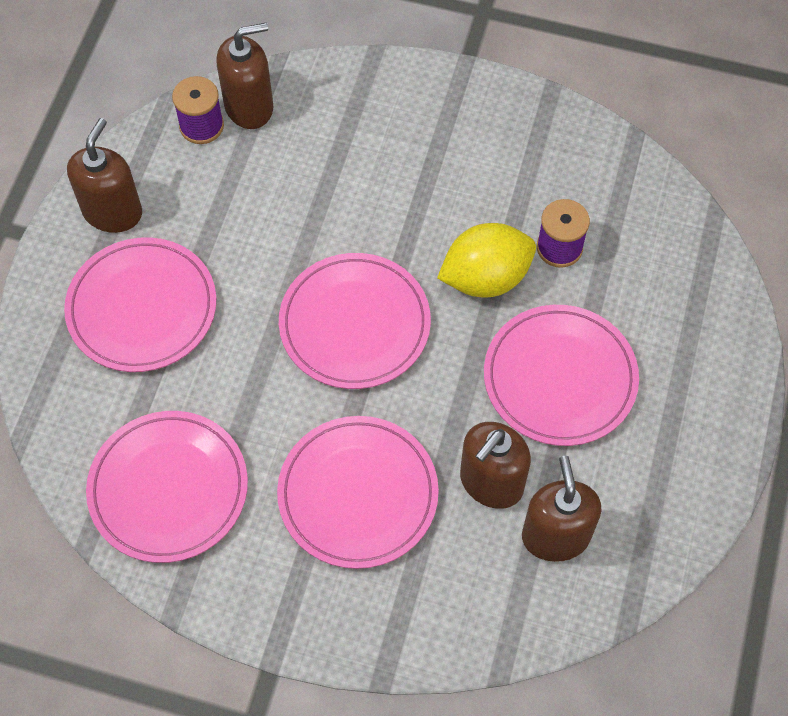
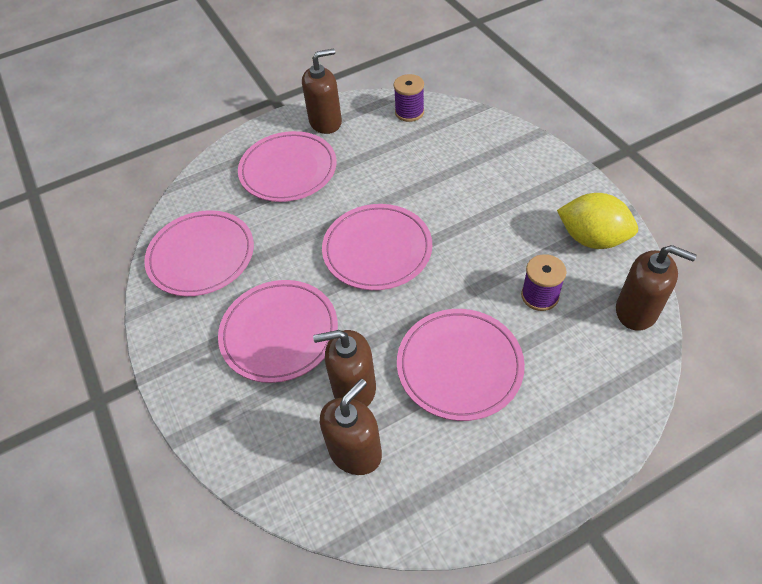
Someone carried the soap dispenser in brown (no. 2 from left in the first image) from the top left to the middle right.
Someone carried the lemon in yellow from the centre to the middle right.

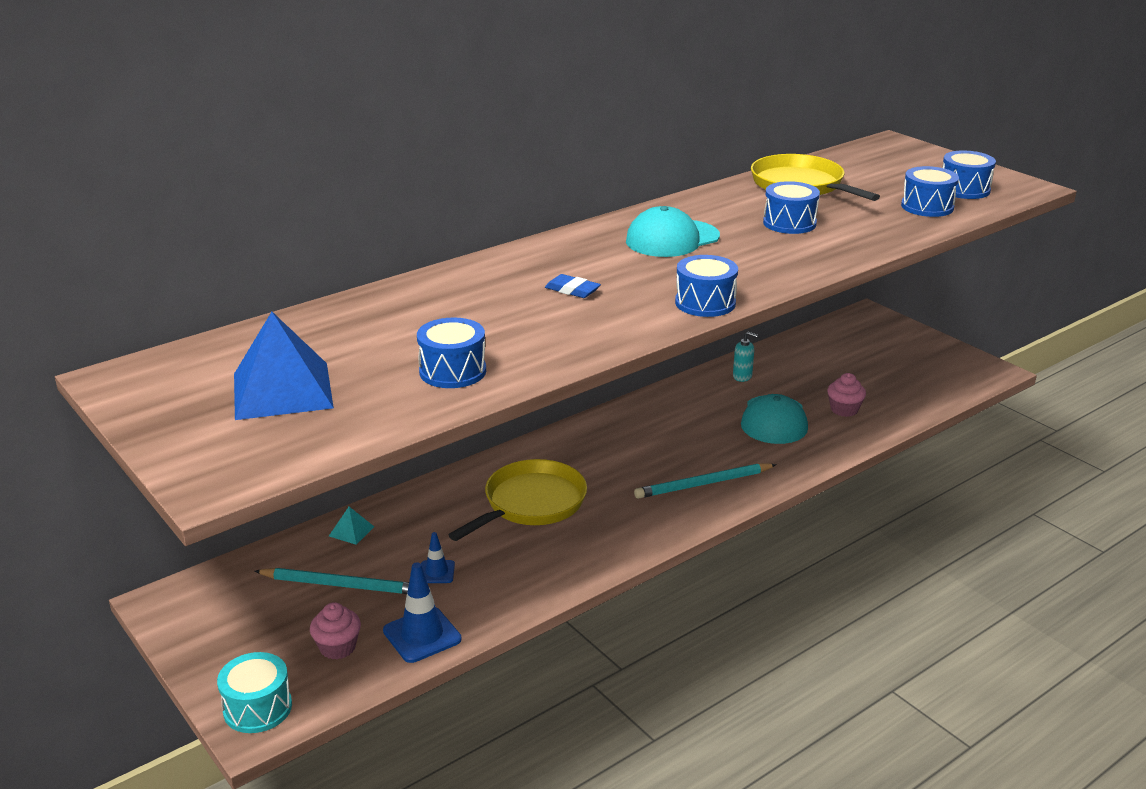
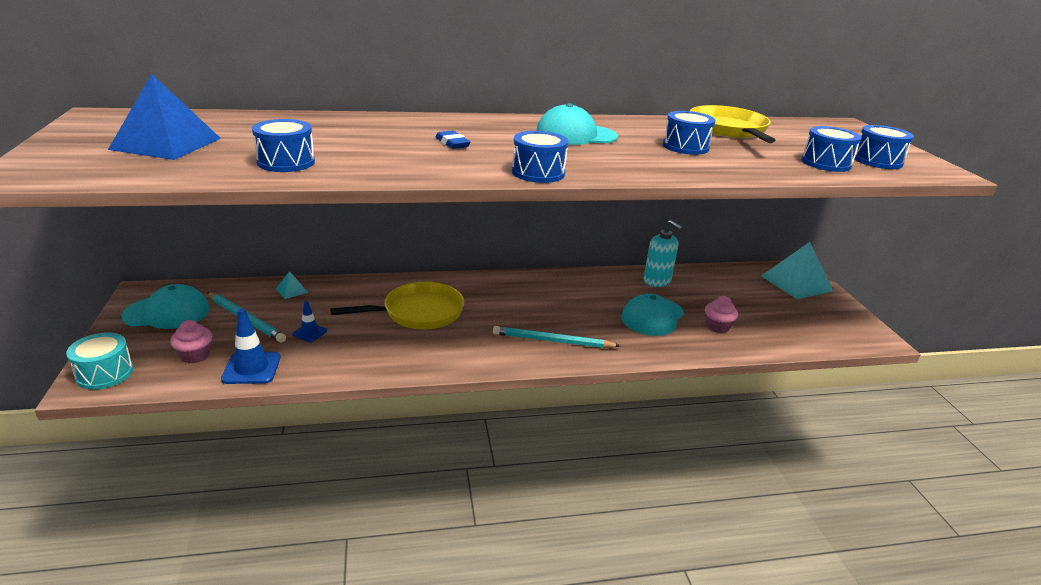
Someone put down the cap in turquoise (no. 1 from left) at the middle left.
Someone put down the pyramid in turquoise (no. 2 from left) at the middle right.
Someone scaled the soap dispenser in turquoise at the centre by 1.65.

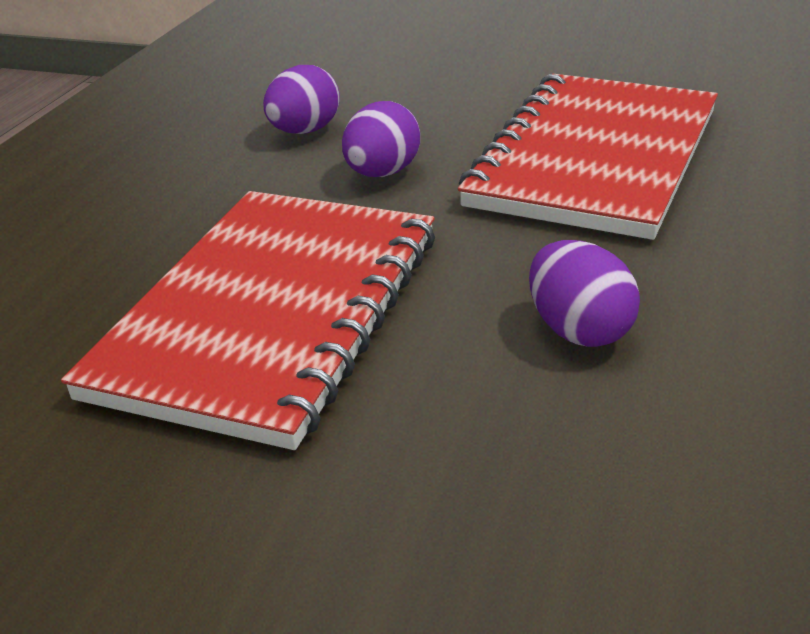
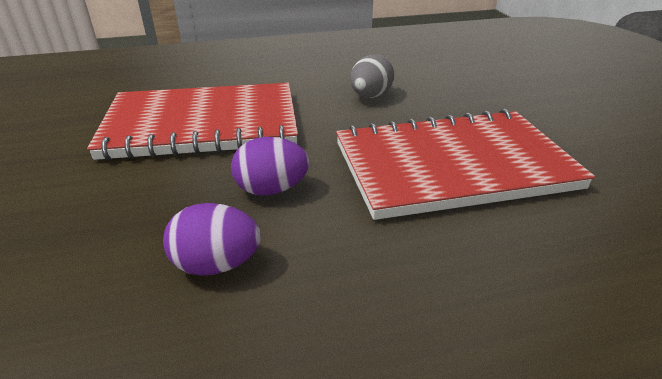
Someone repainted the egg in purple (no. 3 from left) at the middle right, which became the egg in grey at the top centre.

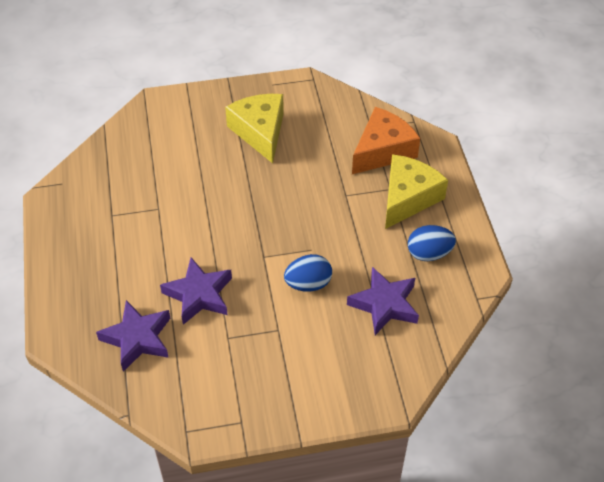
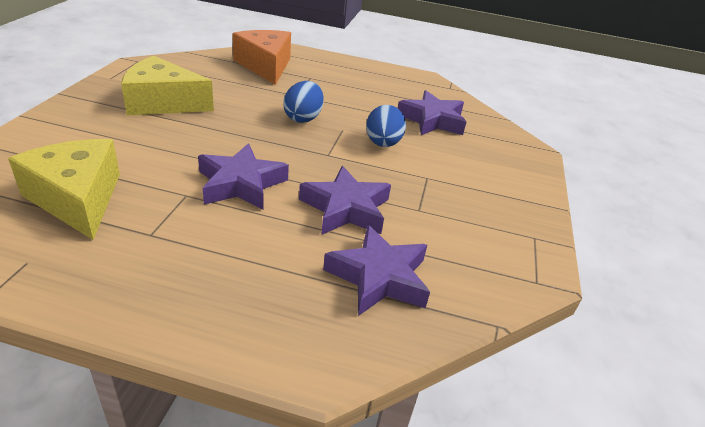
Someone put down the star in purple (no. 1 from left) at the centre.
Someone carried the cheese in yellow (no. 2 from left in the first image) from the middle right to the middle left.
Someone carried the egg in blue (no. 2 from left in the first image) from the middle right to the top centre.

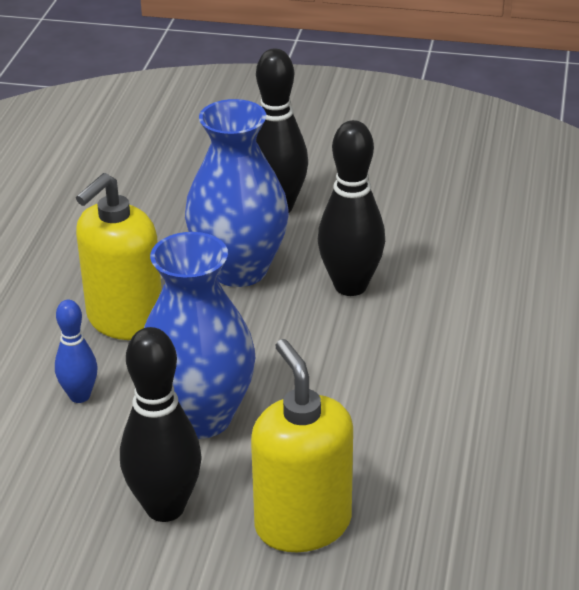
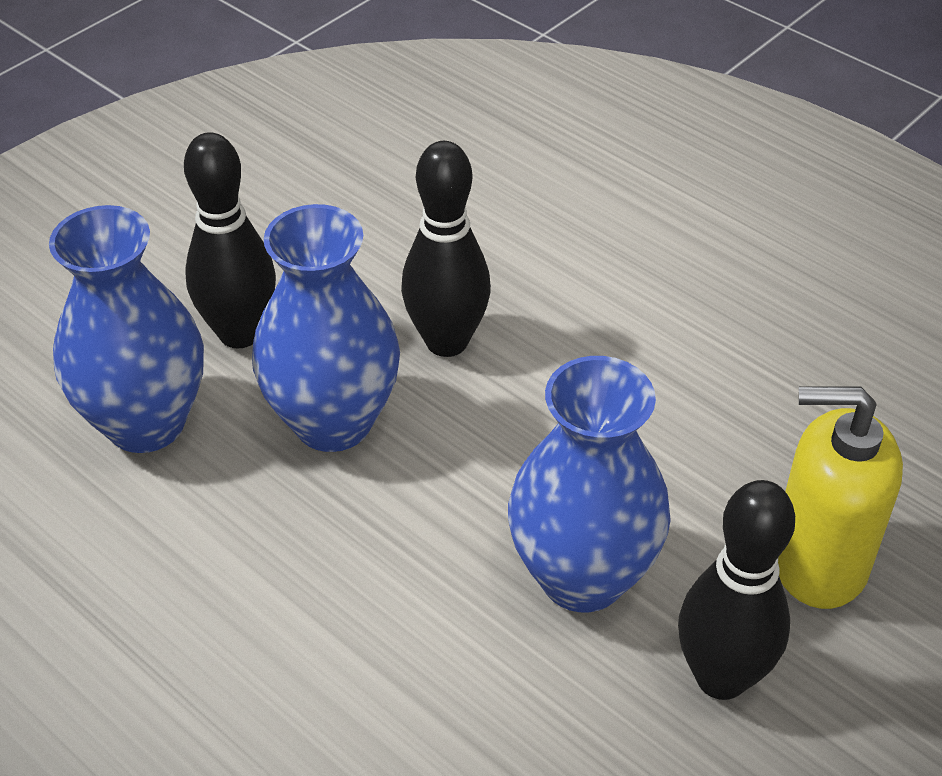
Someone took away the bowling pin in blue at the middle left.
Someone took away the soap dispenser in yellow (no. 1 from left) at the middle left.
Someone put down the vase in blue (no. 1 from left) at the middle left.

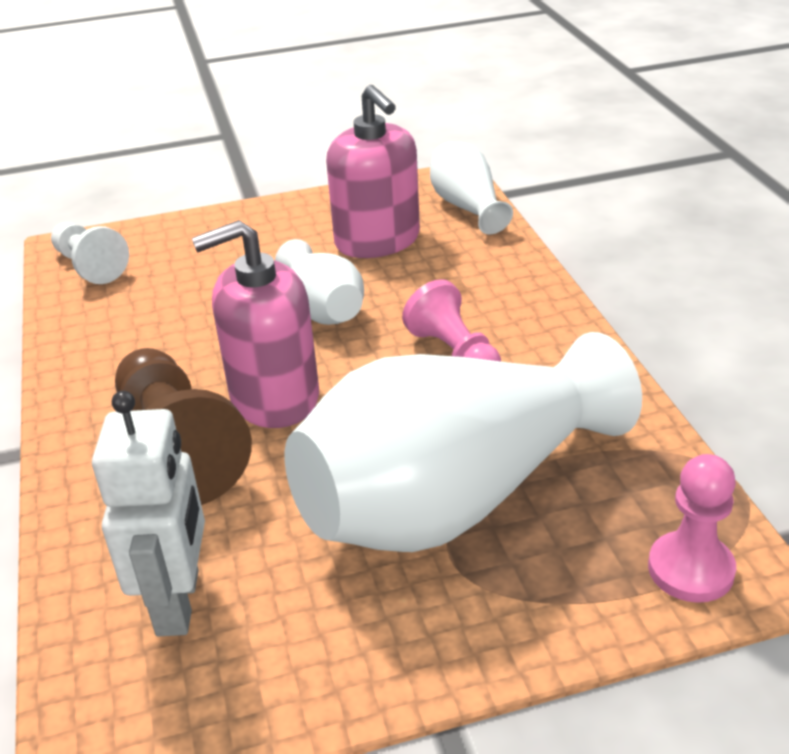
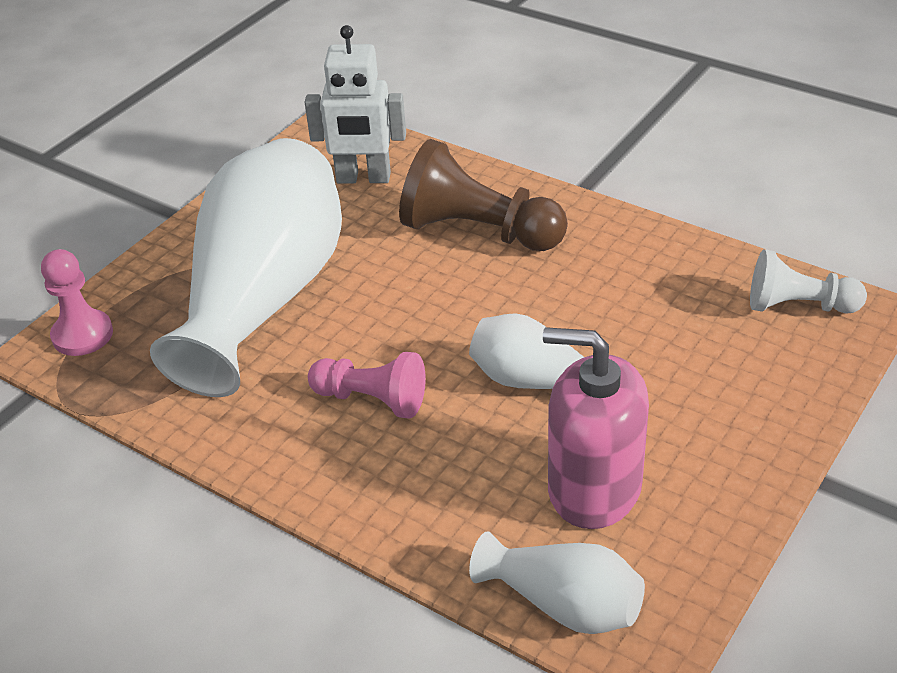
Someone took away the soap dispenser in pink (no. 1 from left) at the middle left.
Someone rotated the robot in white at the bottom left by 45 degrees counterclockwise.

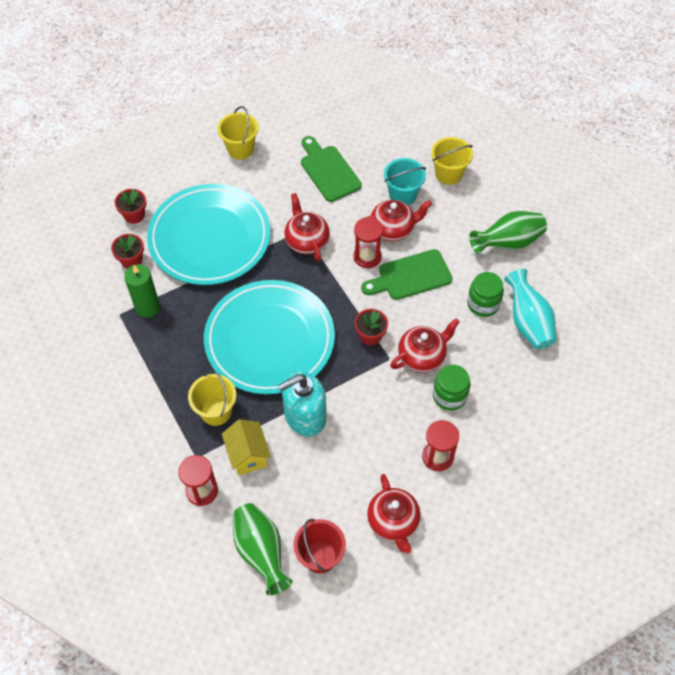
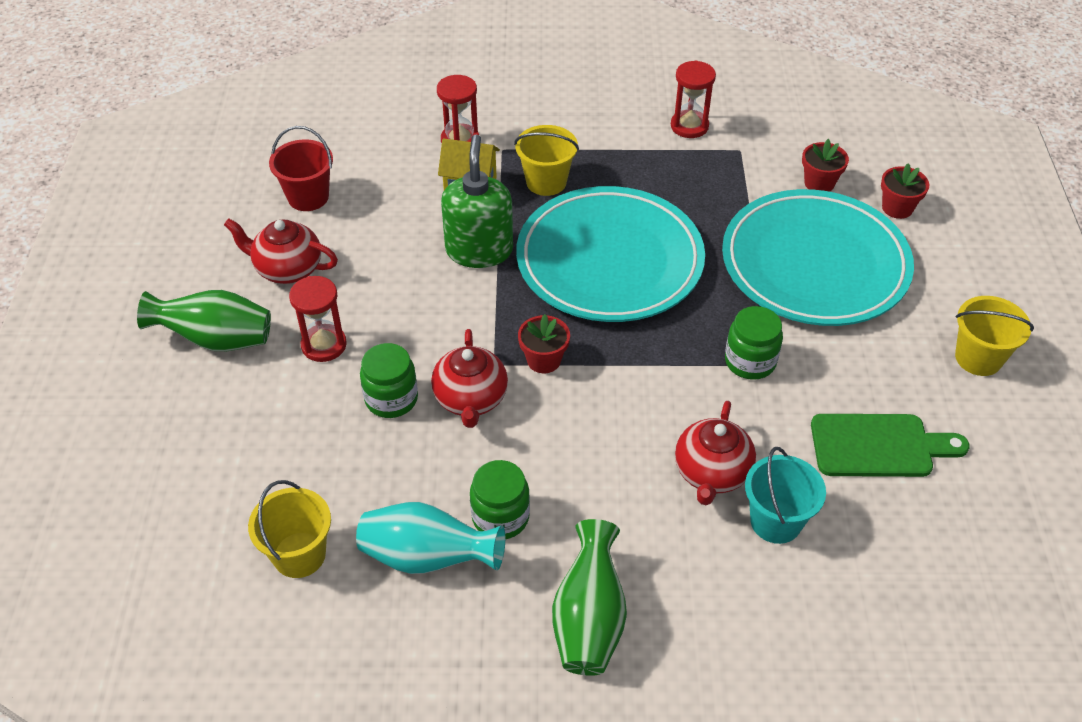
Someone took away the candle in green at the middle left.
Someone took away the cutting board in green (no. 2 from left) at the centre.
Someone carried the vase in green (no. 1 from left) from the bottom centre to the middle left.
Someone carried the hourglass in red (no. 2 from left in the first image) from the centre to the top centre.
Someone carried the bucket in yellow (no. 3 from left in the first image) from the top right to the bottom left.
Someone swapped the teapot in red (no. 1 from left) at the centre for the jar in green (no. 3 from left) at the middle right.
Someone repainted the soap dispenser in turquoise at the centre, which became the soap dispenser in green at the top centre.

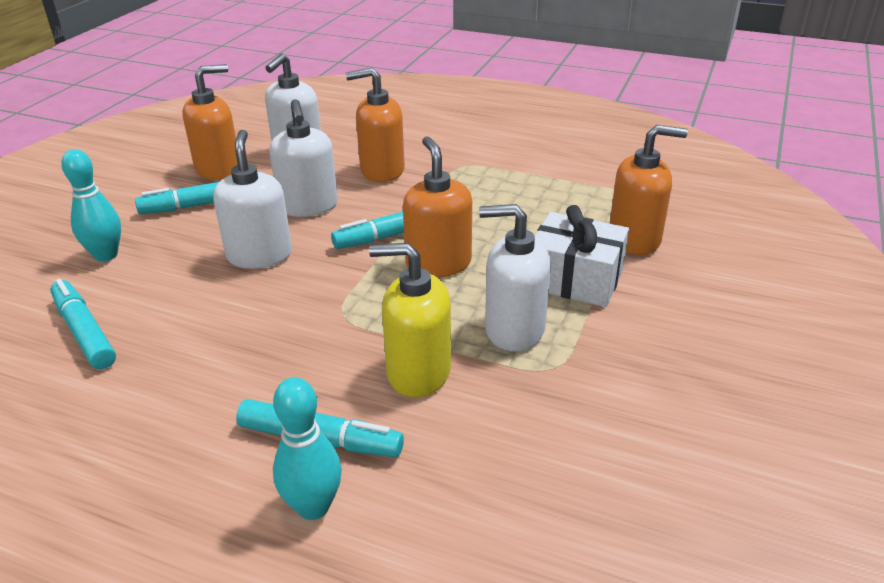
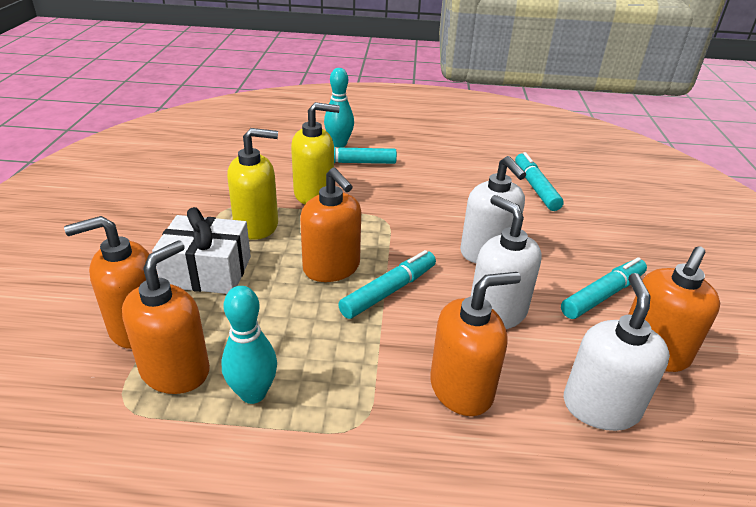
Someone put down the soap dispenser in orange (no. 2 from left) at the middle left.
Someone carried the bowling pin in turquoise (no. 1 from left) from the middle left to the bottom left.
Someone repainted the soap dispenser in white (no. 4 from left) at the centre, which became the soap dispenser in yellow (no. 1 from left) at the centre.
Someone rotated the marker in turquoise (no. 1 from left in the first image) at the middle left by 135 degrees counterclockwise.

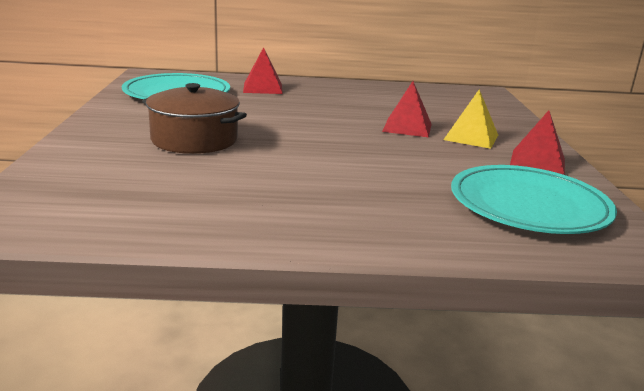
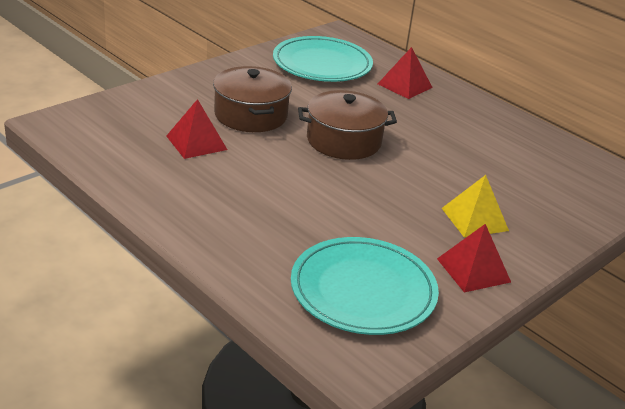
Someone put down the pot in brown (no. 2 from left) at the top centre.
Someone carried the pyramid in red (no. 2 from left in the first image) from the top centre to the top left.

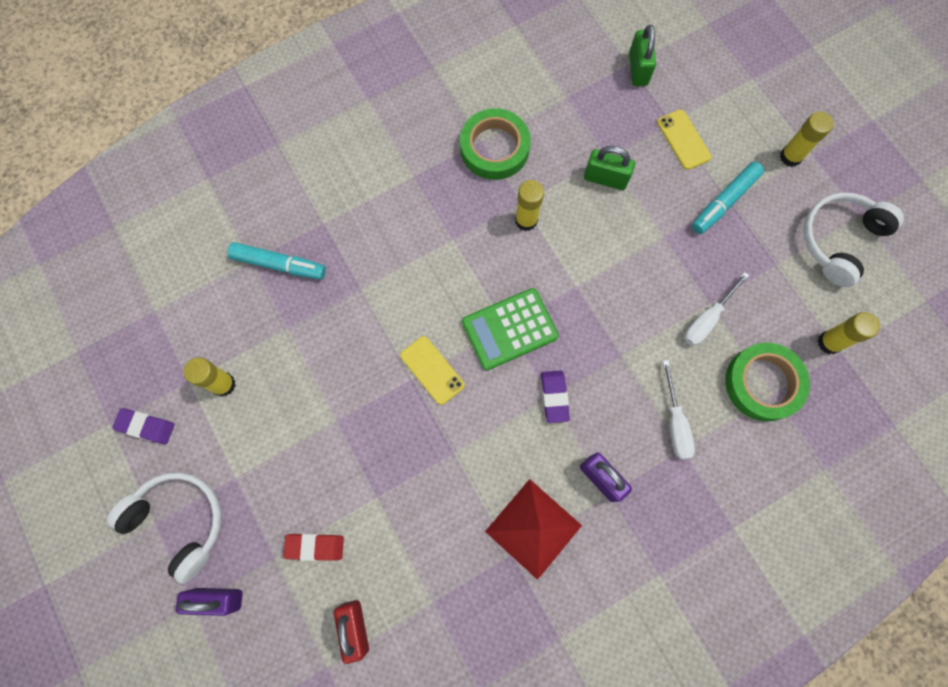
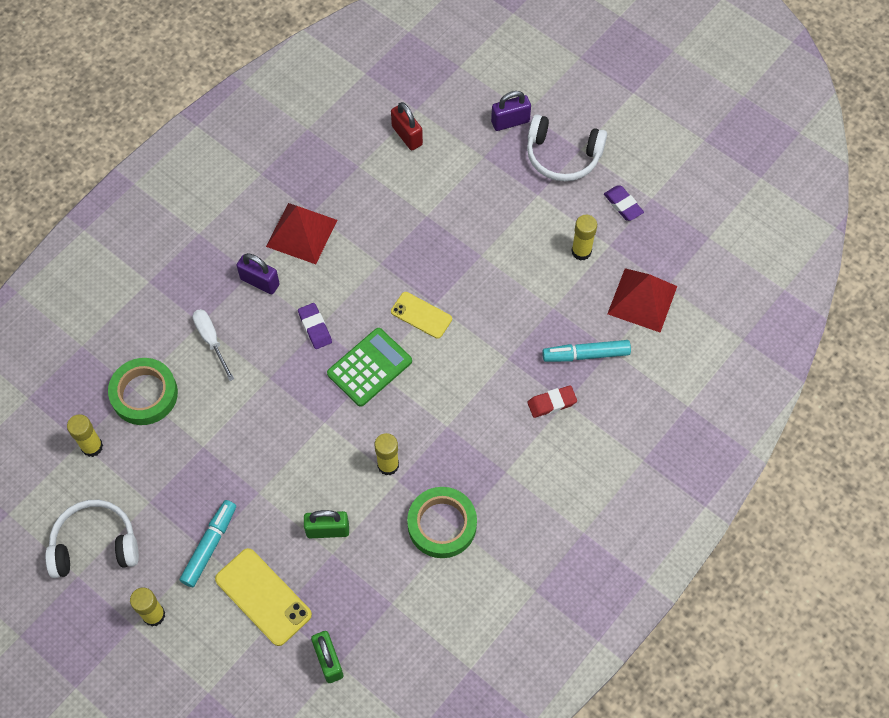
Someone took away the screwdriver in white (no. 2 from left) at the middle right.
Someone put down the pyramid in red (no. 2 from left) at the middle right.
Someone carried the eraser in red from the bottom left to the centre.
Someone rotated the eraser in purple (no. 1 from left in the first image) at the middle left by 60 degrees clockwise.
Someone rotated the headphones in white (no. 2 from left in the first image) at the middle right by 120 degrees counterclockwise.
Someone scaled the phone in yellow (no. 2 from left in the first image) at the top right by 1.56.

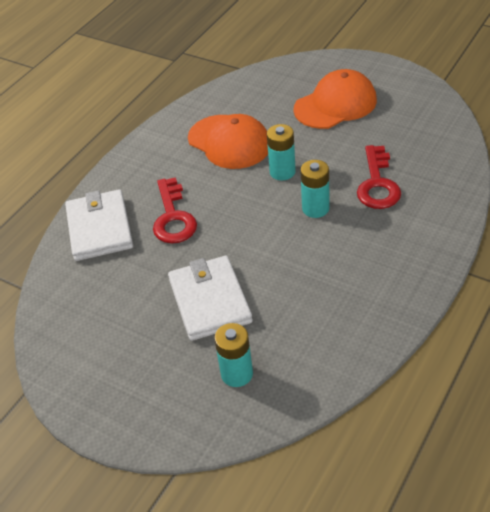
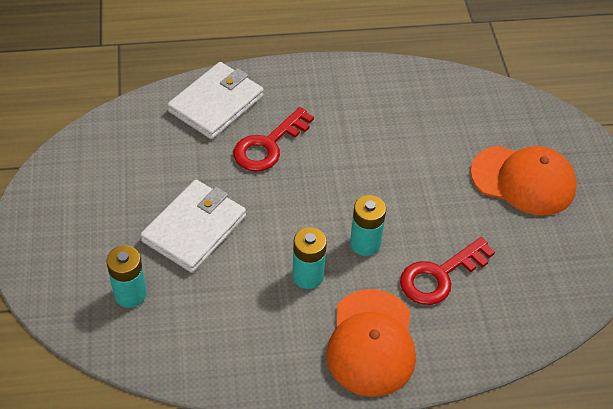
Someone carried the cap in orange (no. 1 from left) from the top centre to the bottom centre.
Someone carried the battery in turquoise (no. 2 from left) from the top centre to the centre.

